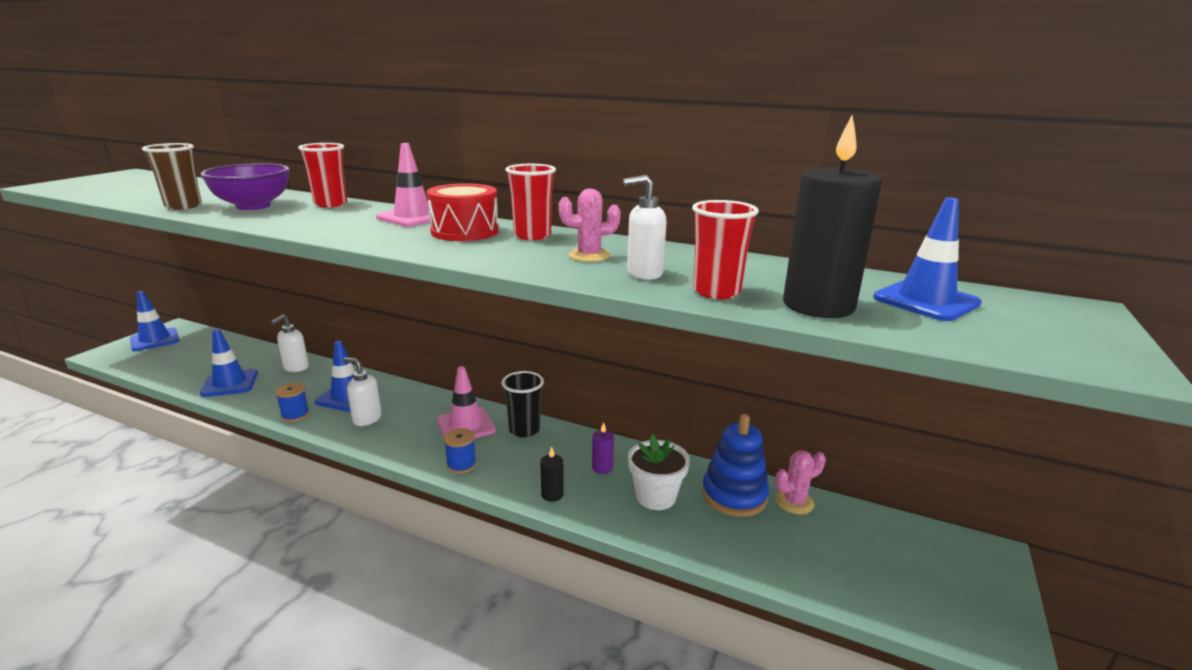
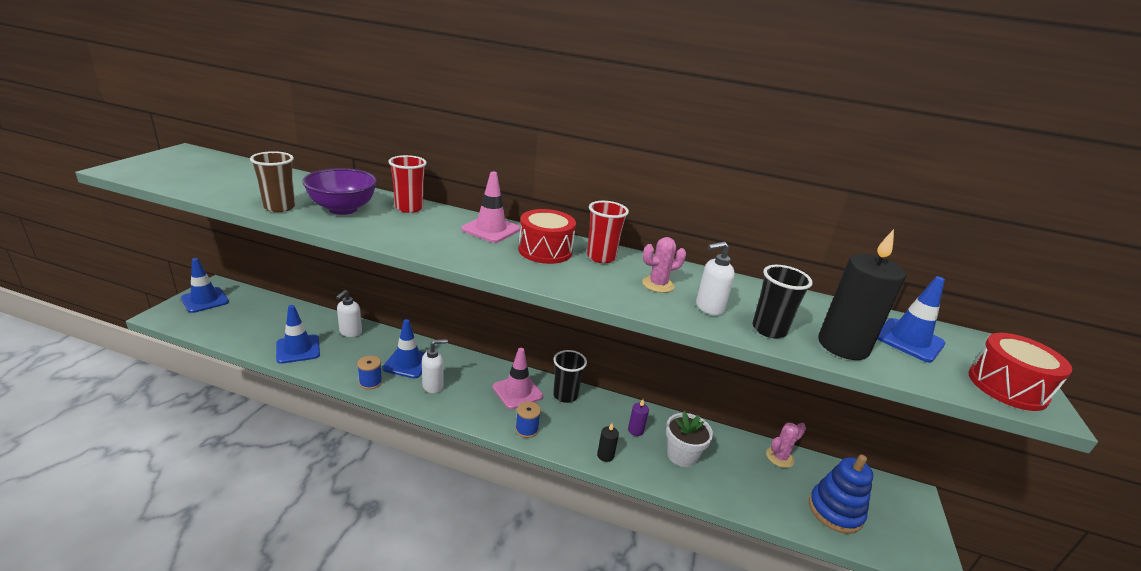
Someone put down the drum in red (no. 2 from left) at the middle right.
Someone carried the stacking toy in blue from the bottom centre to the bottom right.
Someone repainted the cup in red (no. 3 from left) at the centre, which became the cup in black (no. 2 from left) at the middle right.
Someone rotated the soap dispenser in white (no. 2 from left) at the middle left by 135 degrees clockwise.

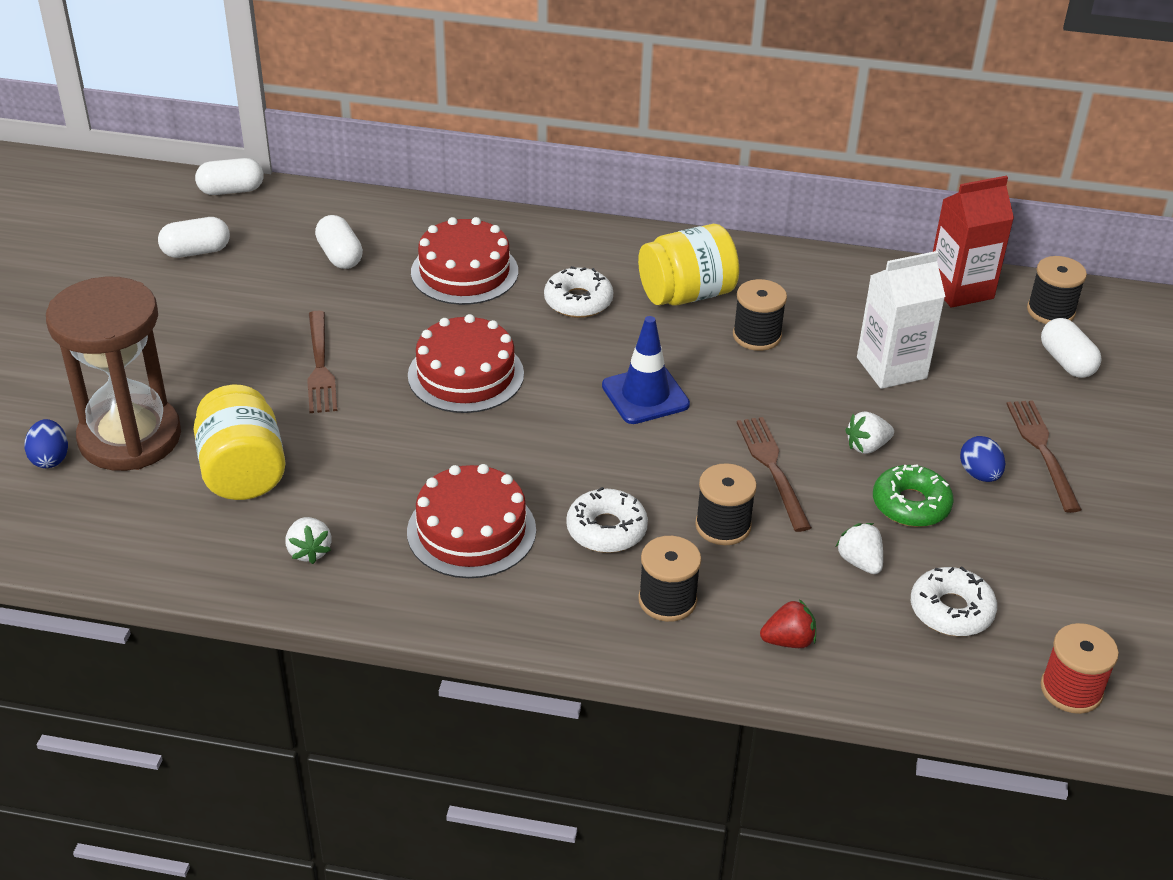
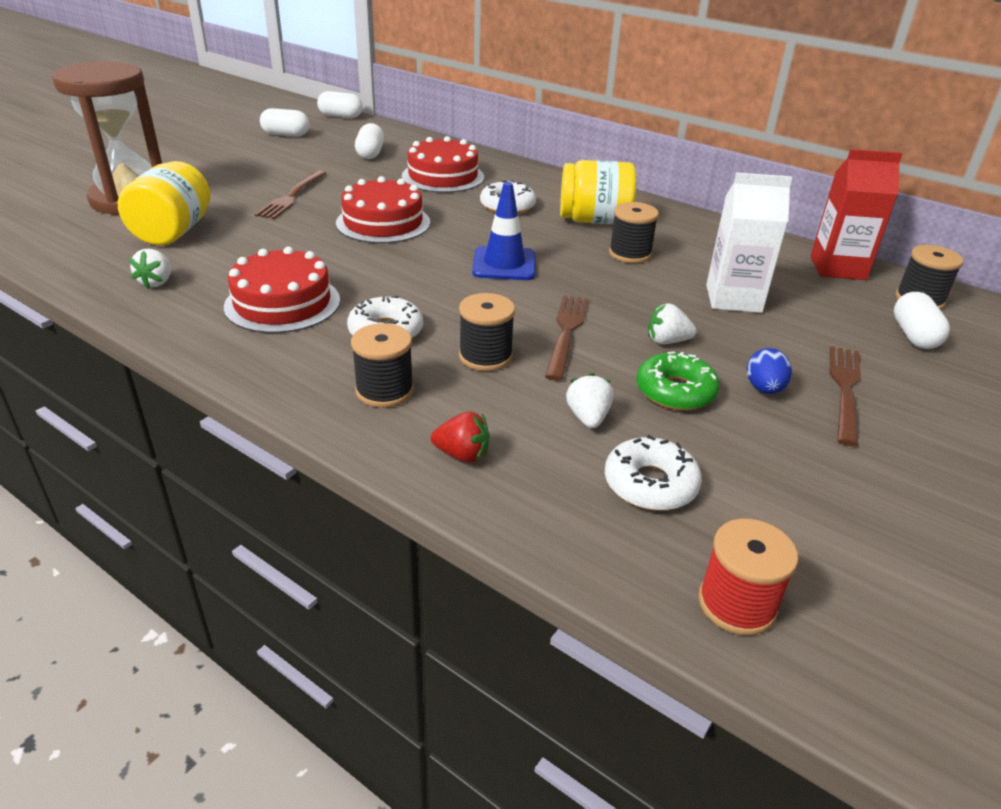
Someone took away the egg in blue (no. 1 from left) at the middle left.

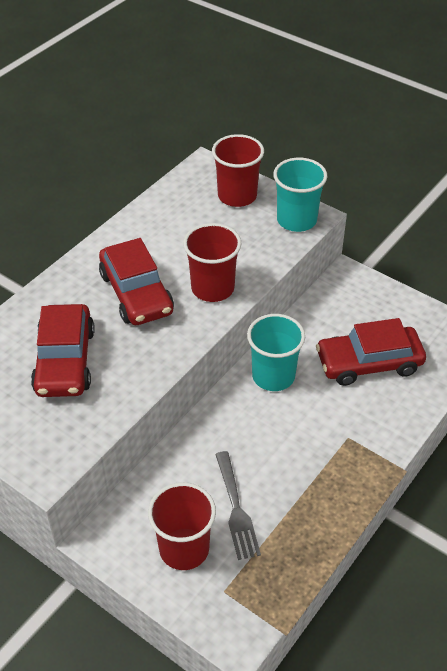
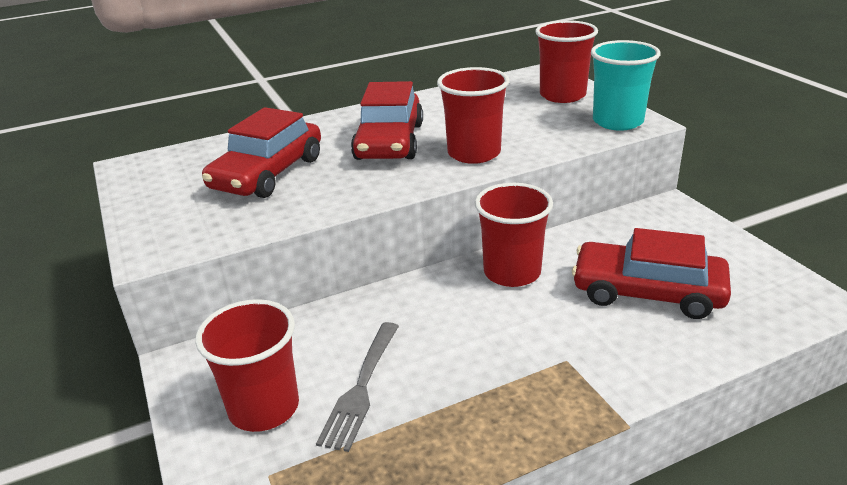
Someone repainted the cup in turquoise (no. 1 from left) at the centre, which became the cup in red (no. 3 from left) at the centre.

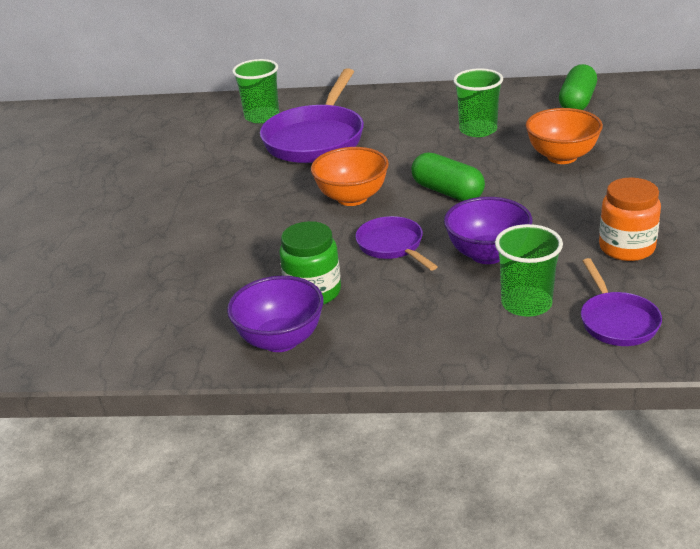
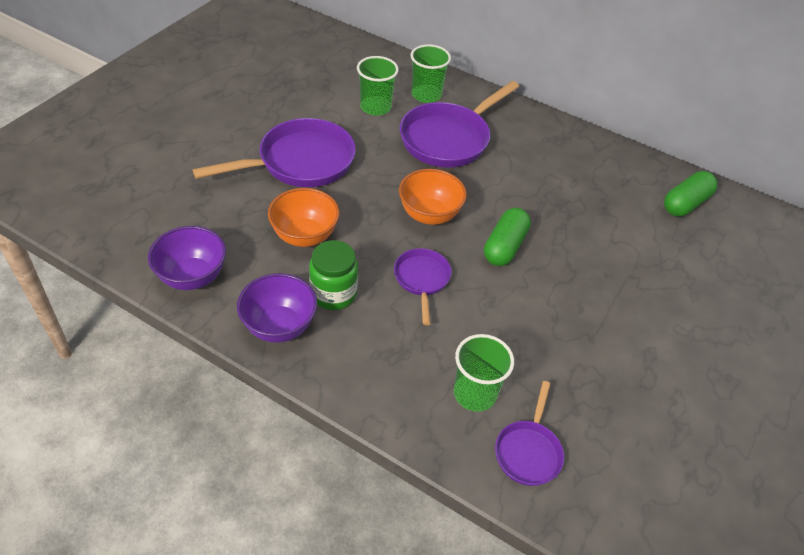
Someone took away the jar in orange at the middle right.
Someone put down the pan in purple (no. 1 from left) at the top centre.
Someone carried the bowl in purple (no. 2 from left in the first image) from the middle right to the middle left.
Someone carried the cup in green (no. 2 from left in the first image) from the top right to the top centre.
Someone carried the bowl in orange (no. 2 from left in the first image) from the top right to the centre.
Someone rotated the capsule in green (no. 1 from left) at the top centre by 45 degrees clockwise.

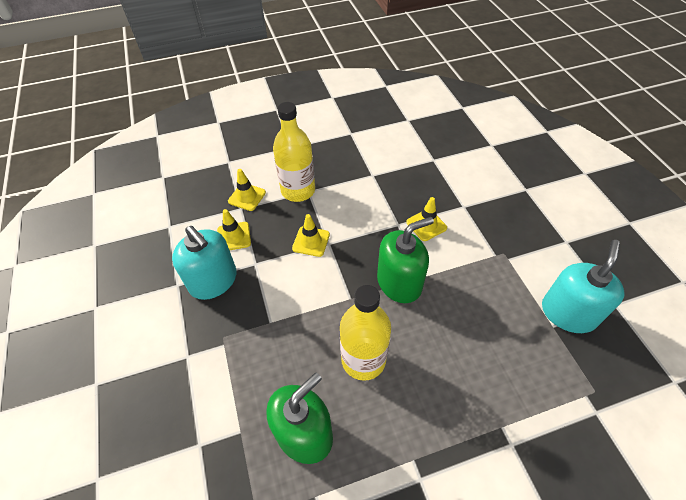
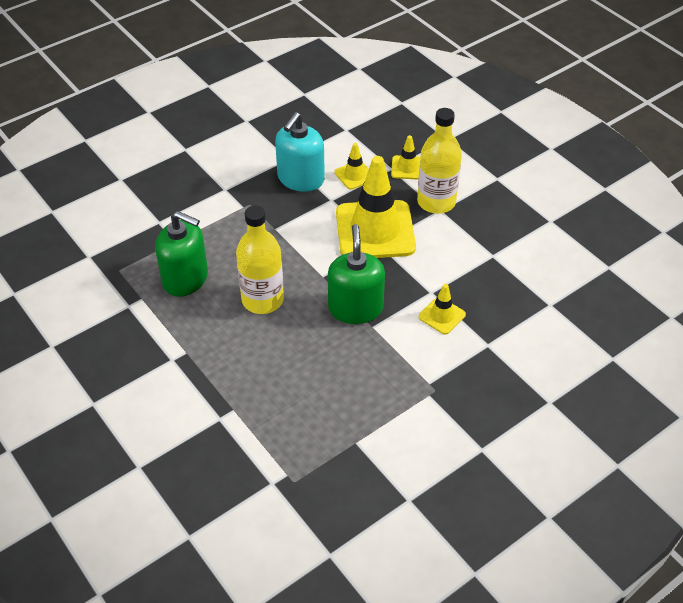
Someone took away the soap dispenser in turquoise (no. 2 from left) at the middle right.
Someone rotated the soap dispenser in green (no. 2 from left) at the centre by 135 degrees counterclockwise.
Someone scaled the traffic cone in yellow (no. 3 from left in the first image) at the centre by 2.20.

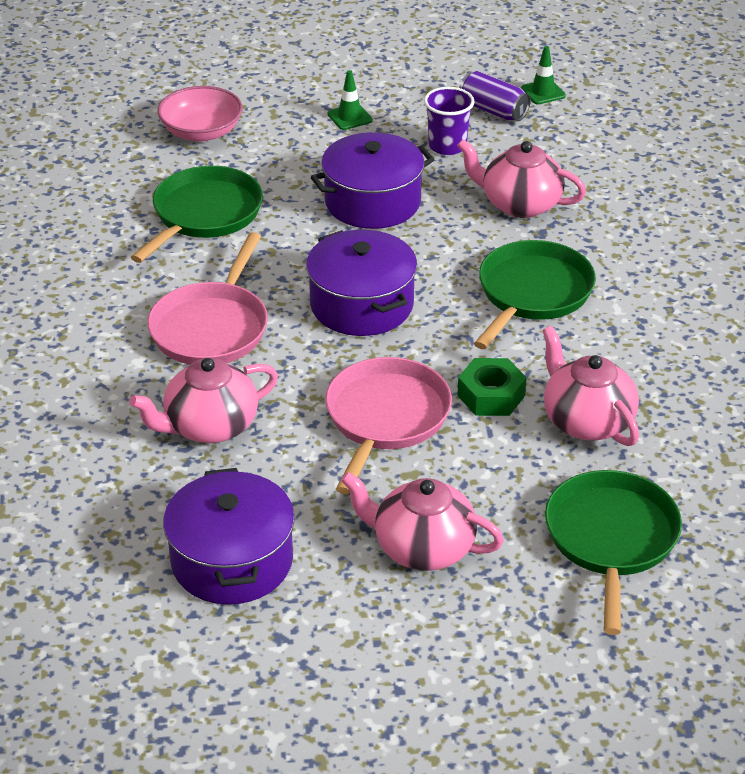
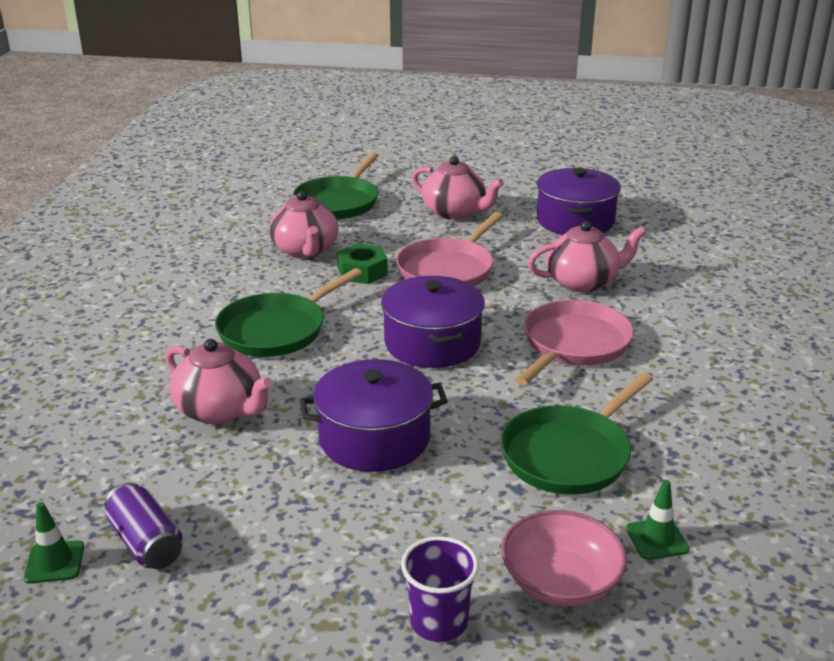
Someone carried the traffic cone in green (no. 1 from left in the first image) from the top centre to the bottom right.
Someone carried the cup in purple from the top centre to the bottom centre.

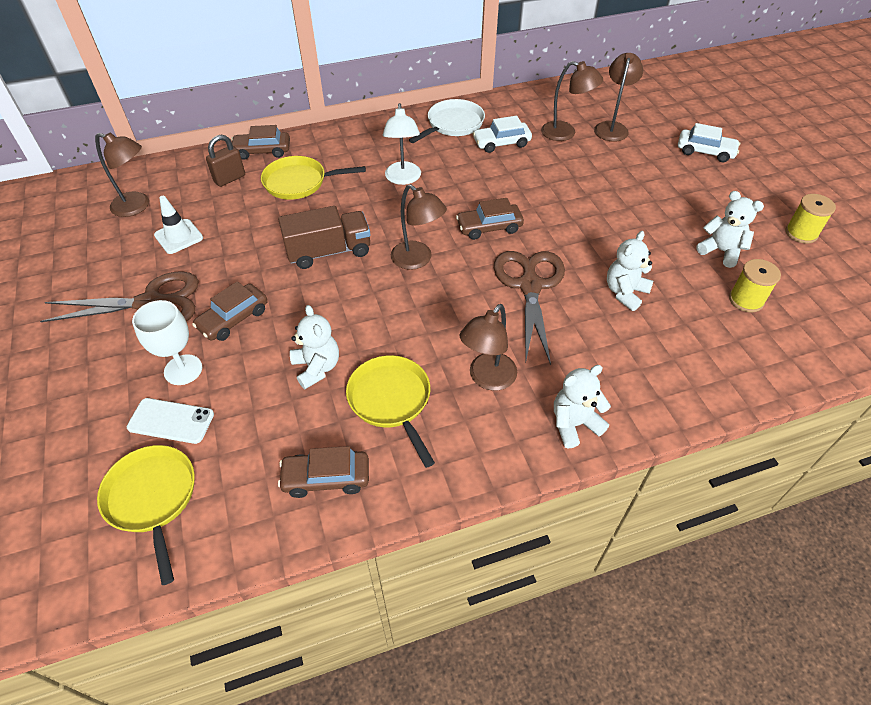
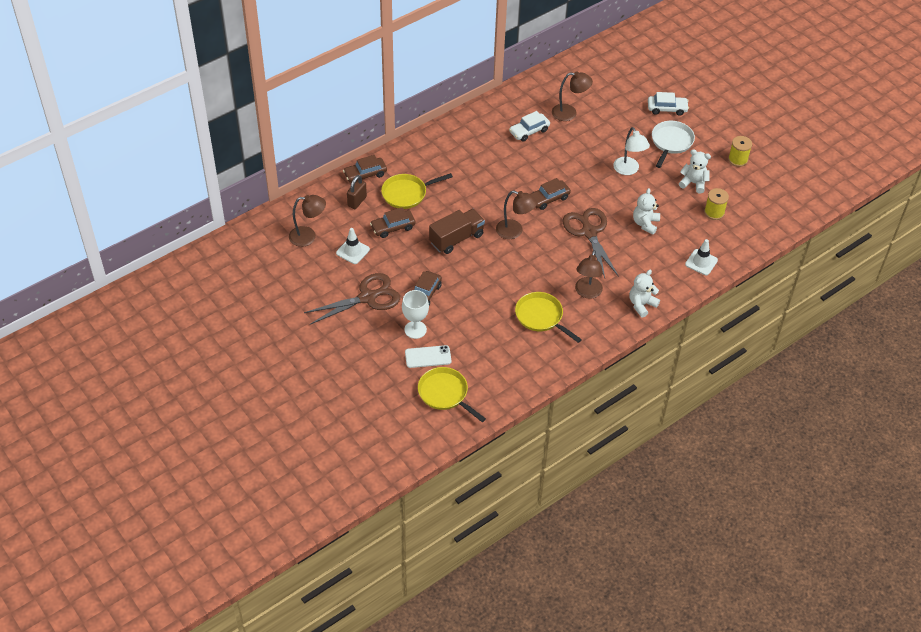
Someone took away the teddy bear in white (no. 1 from left) at the centre.
Someone took away the lamp in brown (no. 5 from left) at the top right.
Someone put down the traffic cone in white (no. 2 from left) at the middle right.
Someone carried the car in brown (no. 3 from left in the first image) from the bottom centre to the centre.
Someone carried the lamp in white from the top centre to the top right.
Someone carried the pan in white from the top centre to the top right.

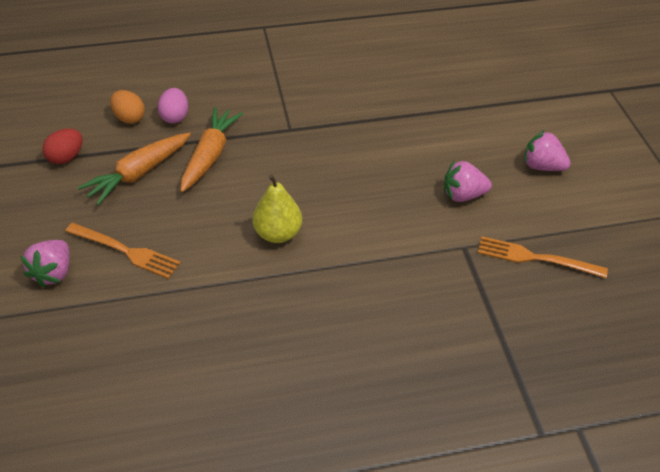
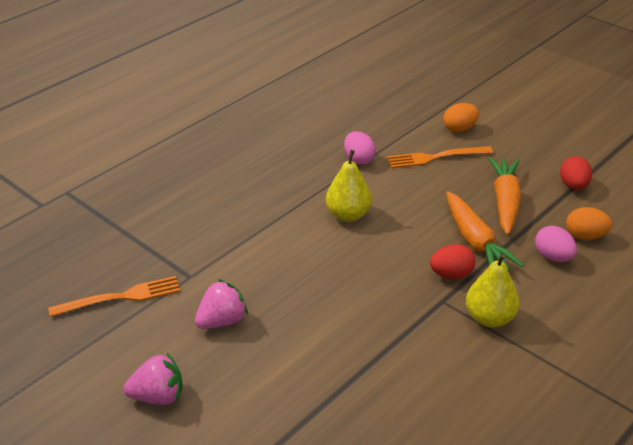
Someone put down the egg in pink (no. 1 from left) at the top centre.
Someone put down the egg in red (no. 1 from left) at the middle right.
Someone put down the pear in yellow (no. 2 from left) at the middle right.
Someone swapped the strawberry in pink (no. 1 from left) at the middle left for the egg in orange (no. 1 from left) at the top right.

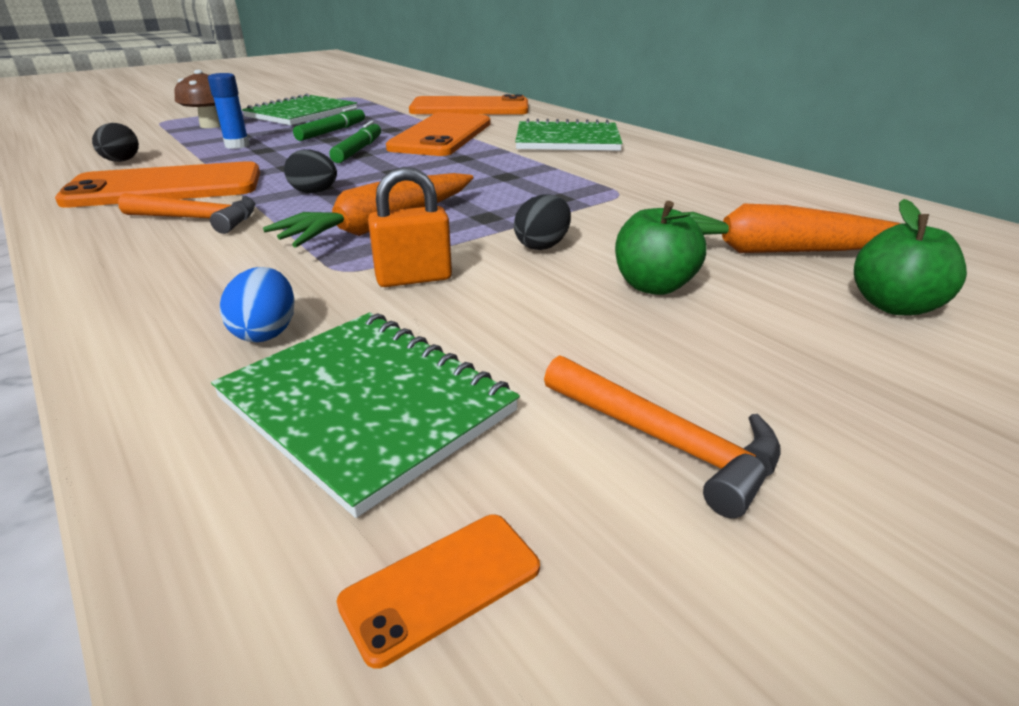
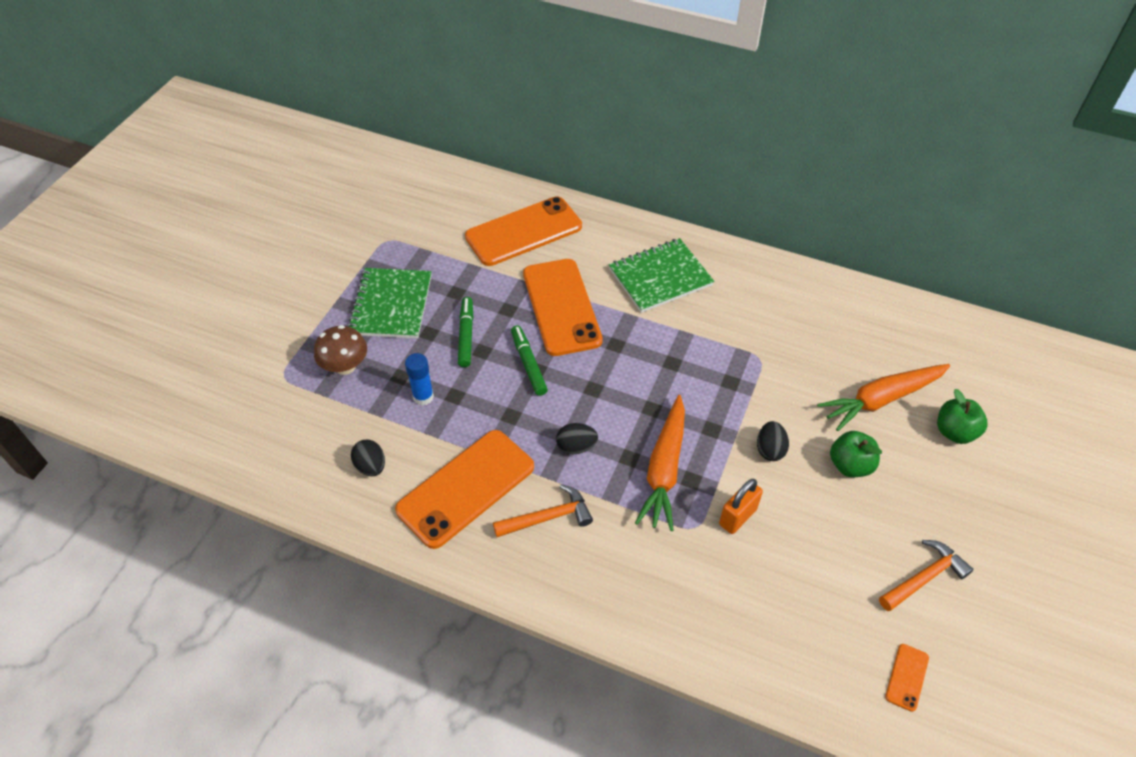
Someone took away the notebook in green (no. 2 from left) at the centre.
Someone took away the egg in blue at the middle left.
Someone rotated the hammer in orange (no. 2 from left) at the centre by 45 degrees counterclockwise.

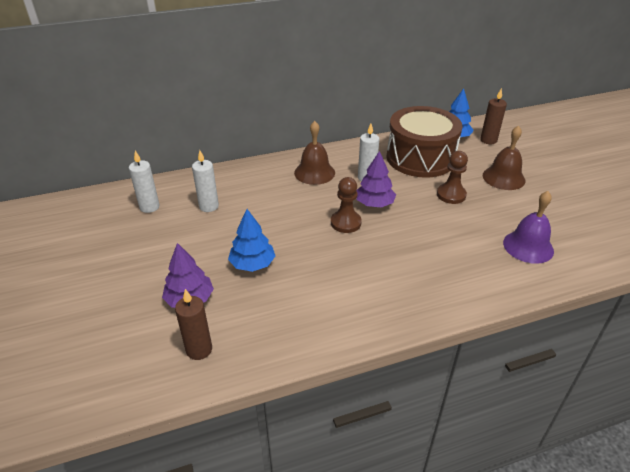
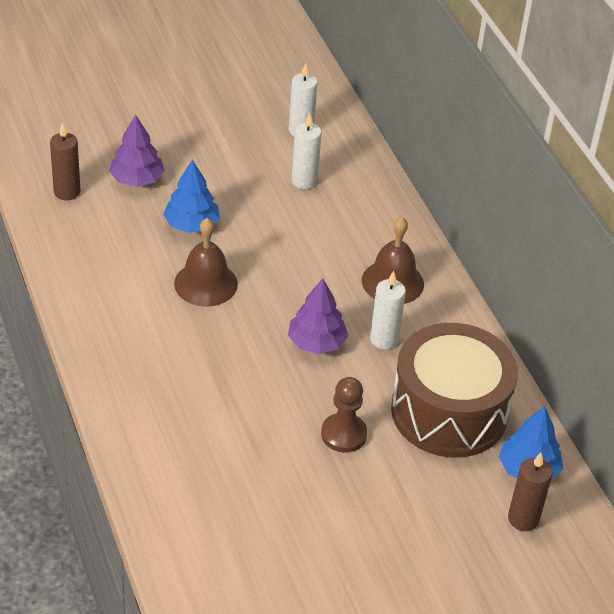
Someone took away the pawn in brown (no. 1 from left) at the centre.
Someone took away the bell in purple at the middle right.
Someone carried the bell in brown (no. 2 from left in the first image) from the middle right to the centre.

